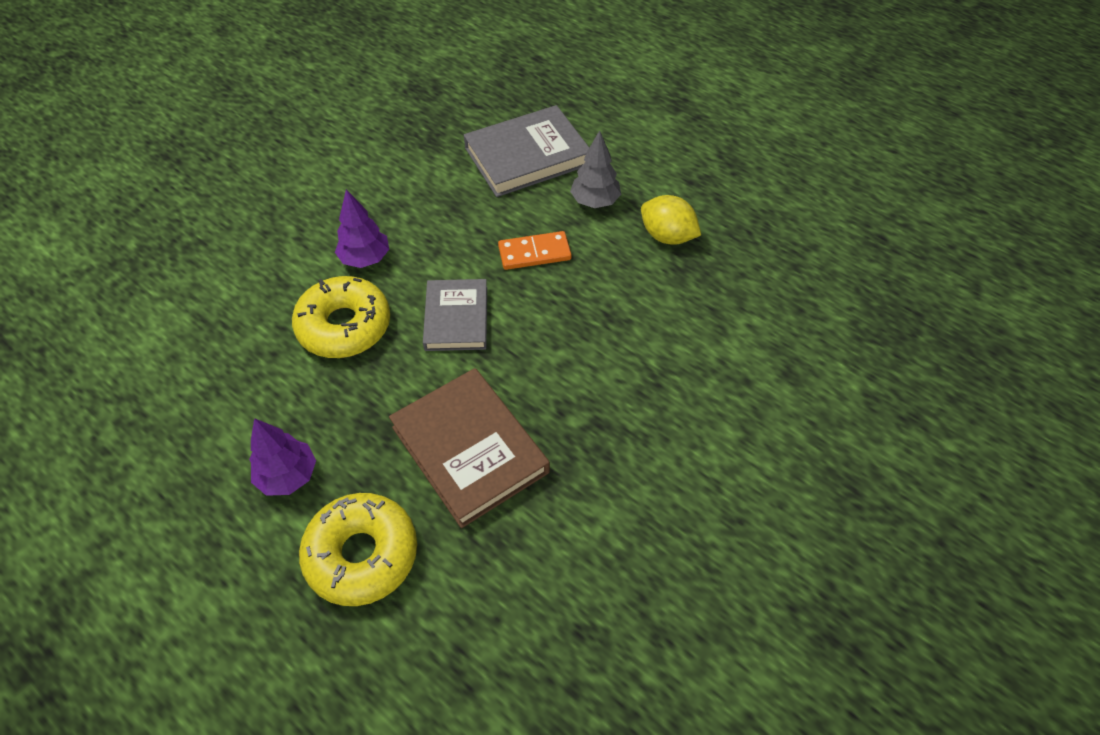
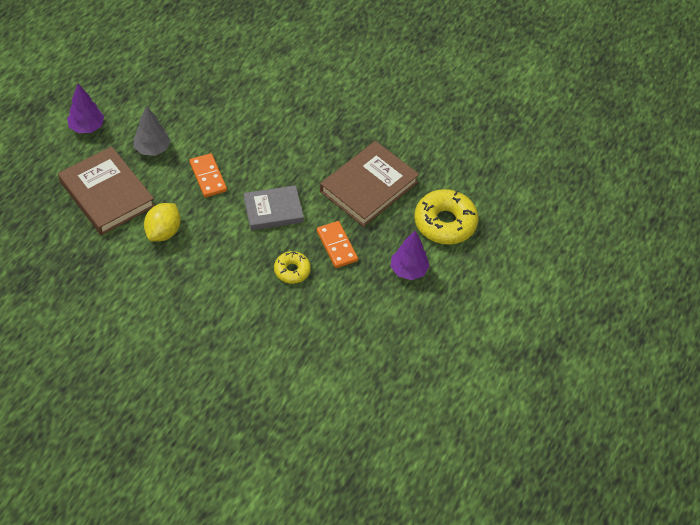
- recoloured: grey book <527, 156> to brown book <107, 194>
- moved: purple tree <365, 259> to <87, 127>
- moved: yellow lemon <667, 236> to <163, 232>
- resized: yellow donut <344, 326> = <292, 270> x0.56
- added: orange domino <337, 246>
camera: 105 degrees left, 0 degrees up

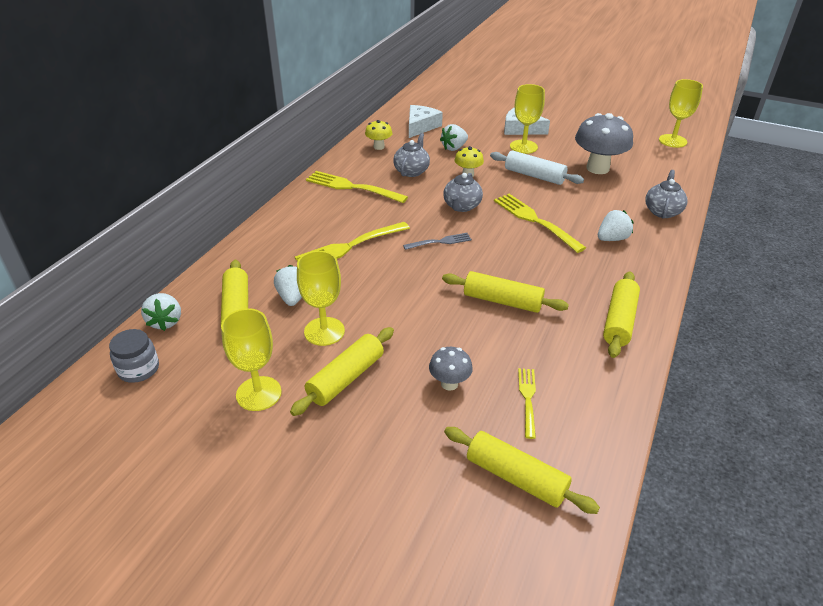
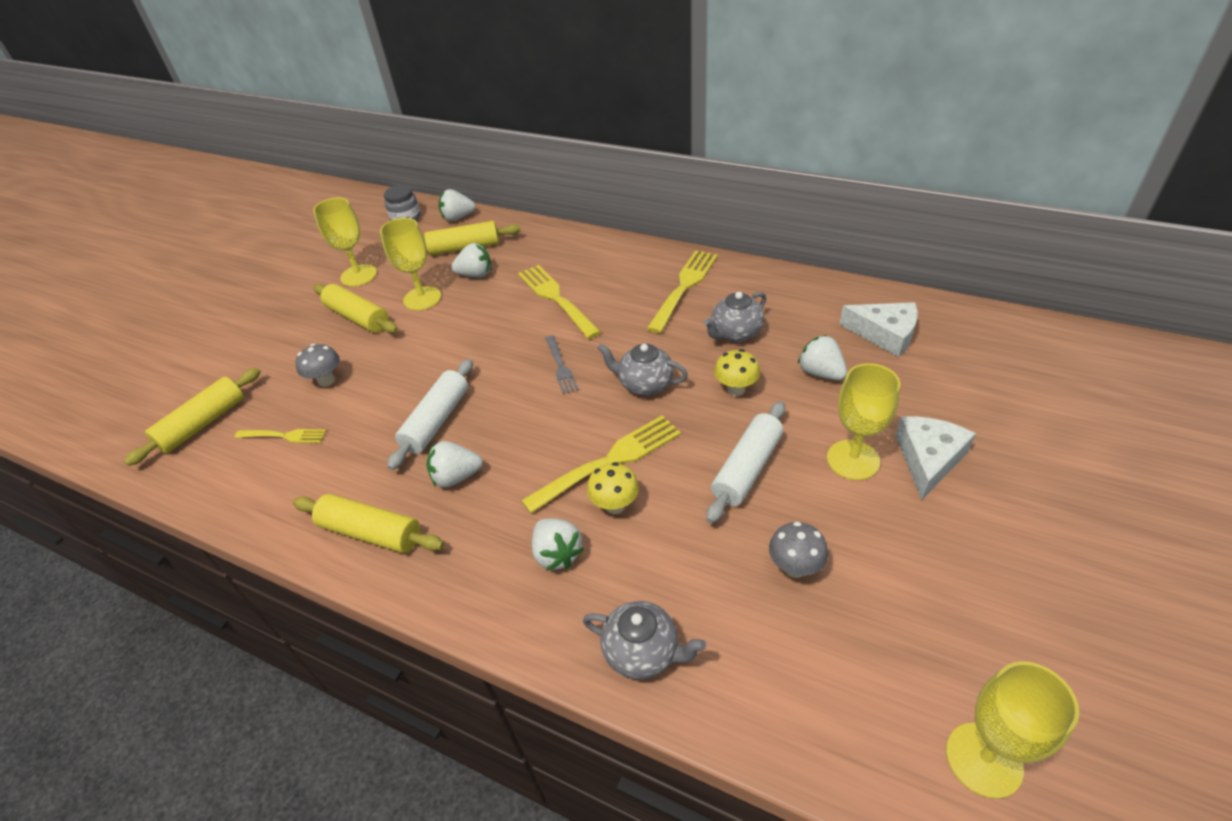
- recoloured: yellow rolling pin <502, 301> to white rolling pin <437, 421>
- added: white strawberry <456, 477>
- moved: yellow mushroom <379, 147> to <615, 505>
- turned: grey teapot <411, 171> = <735, 333> 120 degrees clockwise
- resized: grey mushroom <597, 168> = <795, 567> x0.51
camera: 95 degrees right, 5 degrees up

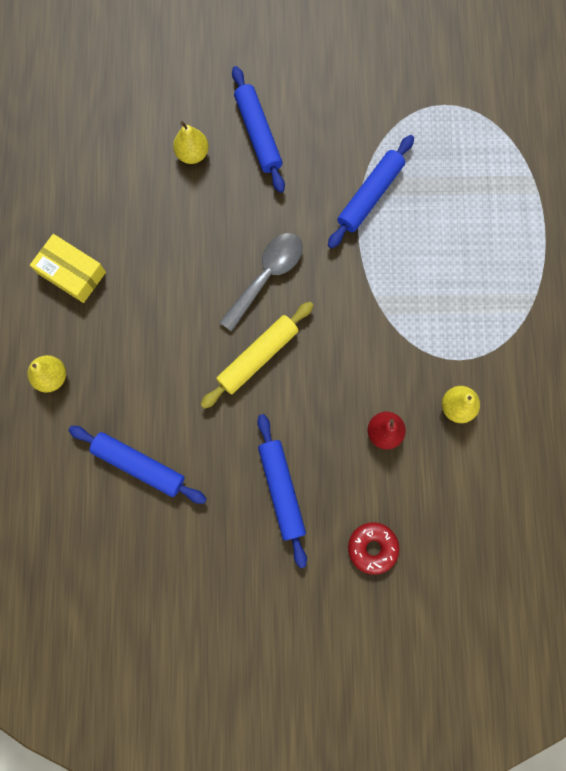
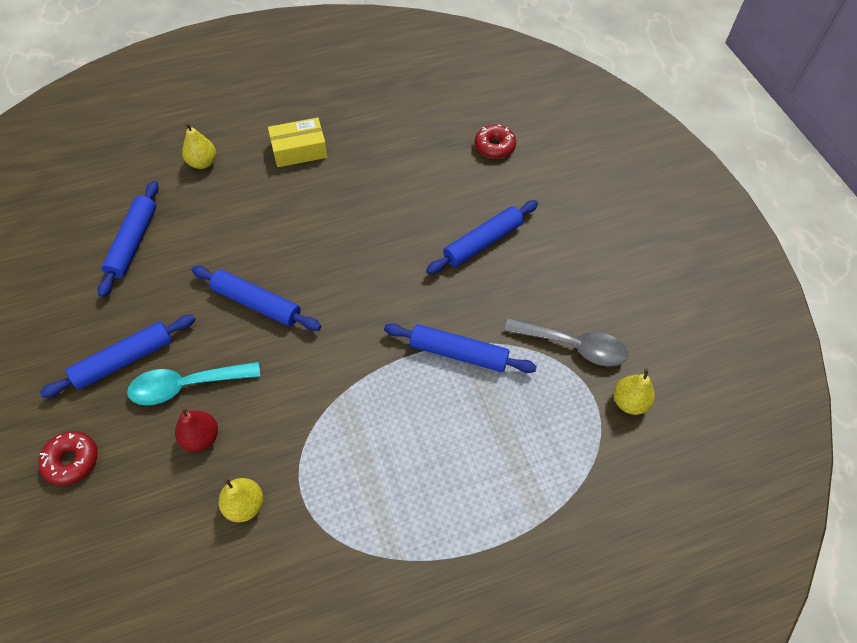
- added: turquoise spoon <186, 386>
- recoloured: yellow rolling pin <257, 357> to blue rolling pin <257, 303>
- turned: yellow box <72, 273> = <299, 150> 60 degrees clockwise
- added: red donut <494, 146>
- moved: grey spoon <267, 276> to <573, 346>
- moved: yellow pear <192, 153> to <629, 402>
camera: 70 degrees right, 20 degrees down

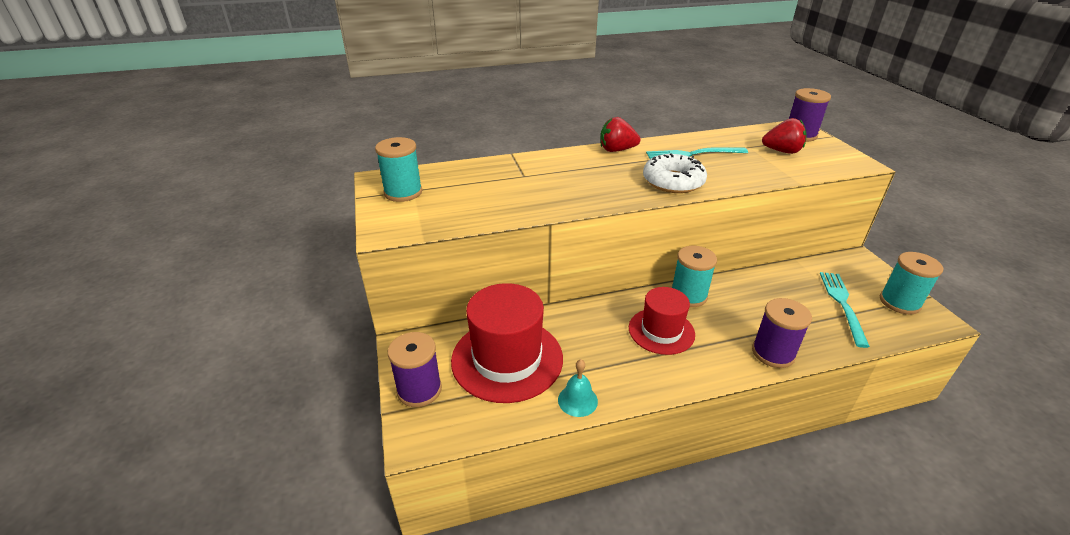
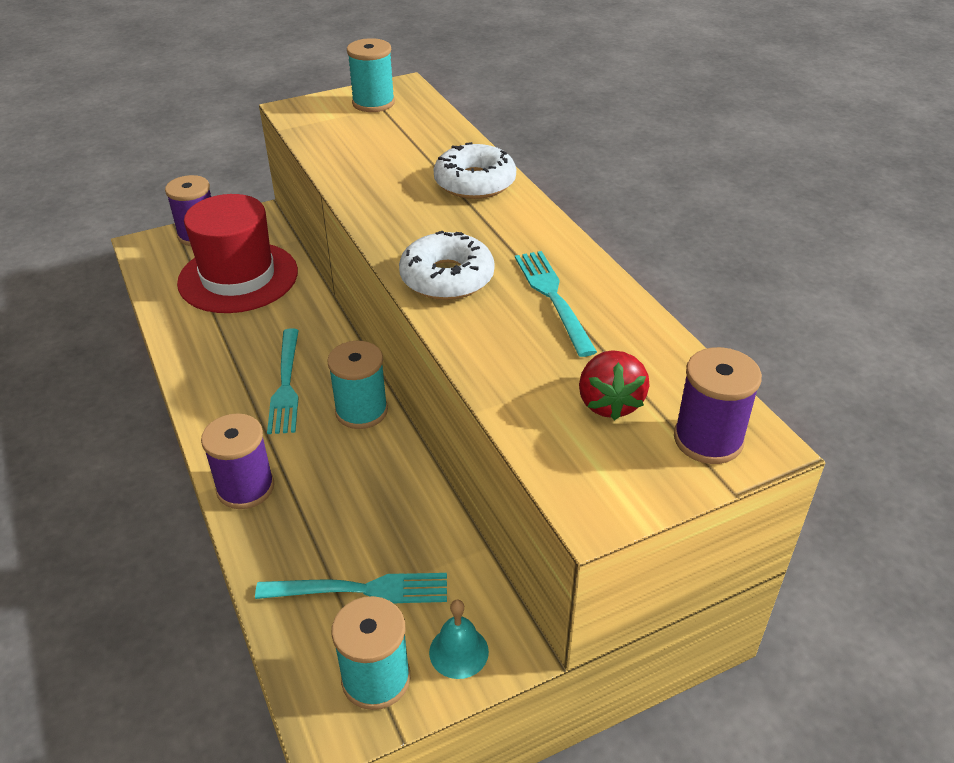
- replaced: red hat <661, 331> to turquoise fork <286, 385>
- moved: turquoise bell <577, 400> to <458, 651>
- added: white donut <475, 182>
- removed: red strawberry <617, 150>
camera: 80 degrees right, 5 degrees up

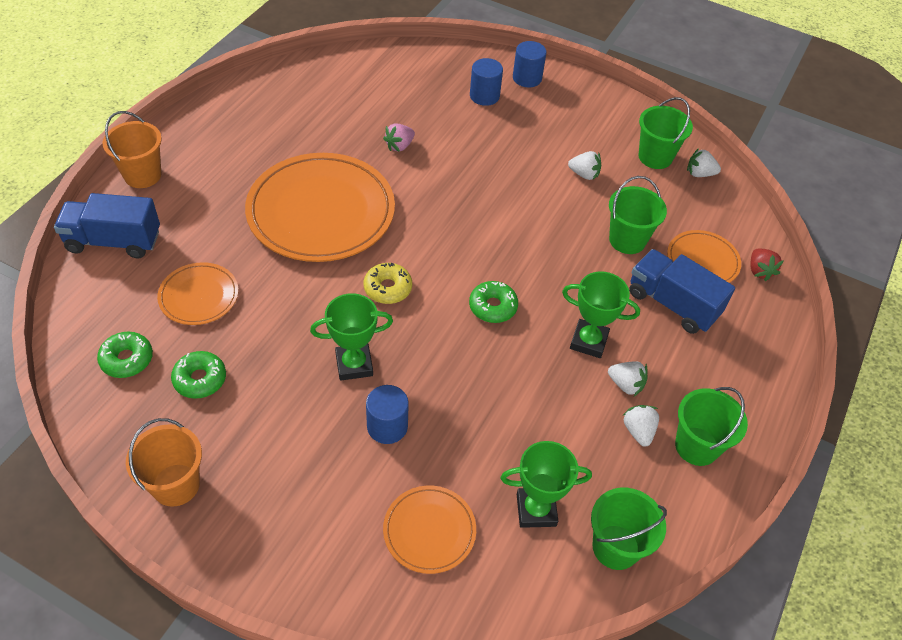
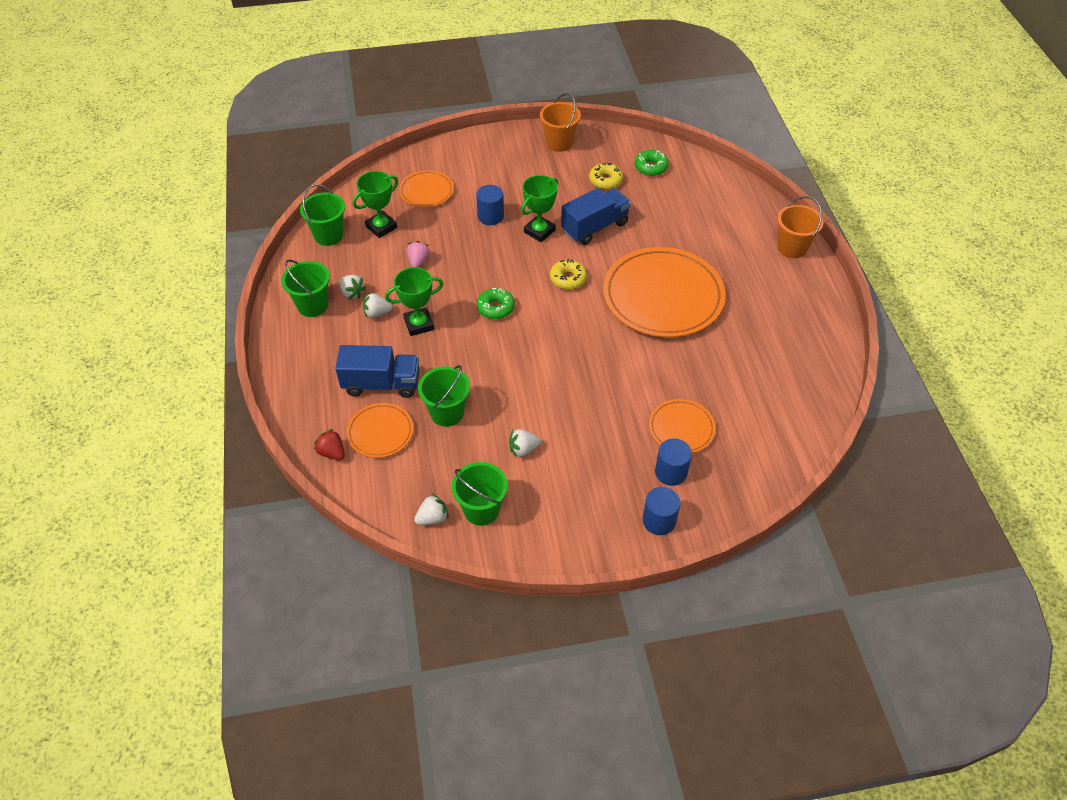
- moved: pink strawberry <399, 146> to <418, 262>
- moved: blue truck <114, 241> to <595, 227>
- recoloured: green donut <200, 379> to yellow donut <605, 180>
- moved: orange plate <199, 296> to <681, 428>
camera: 145 degrees right, 0 degrees up

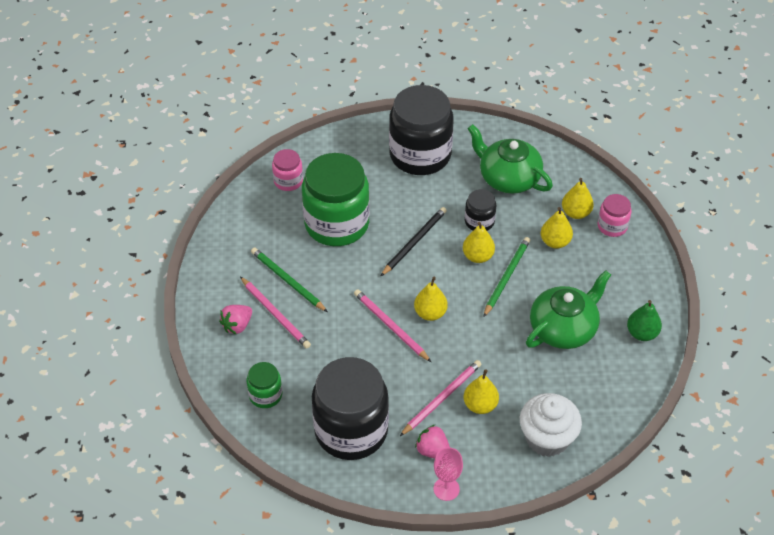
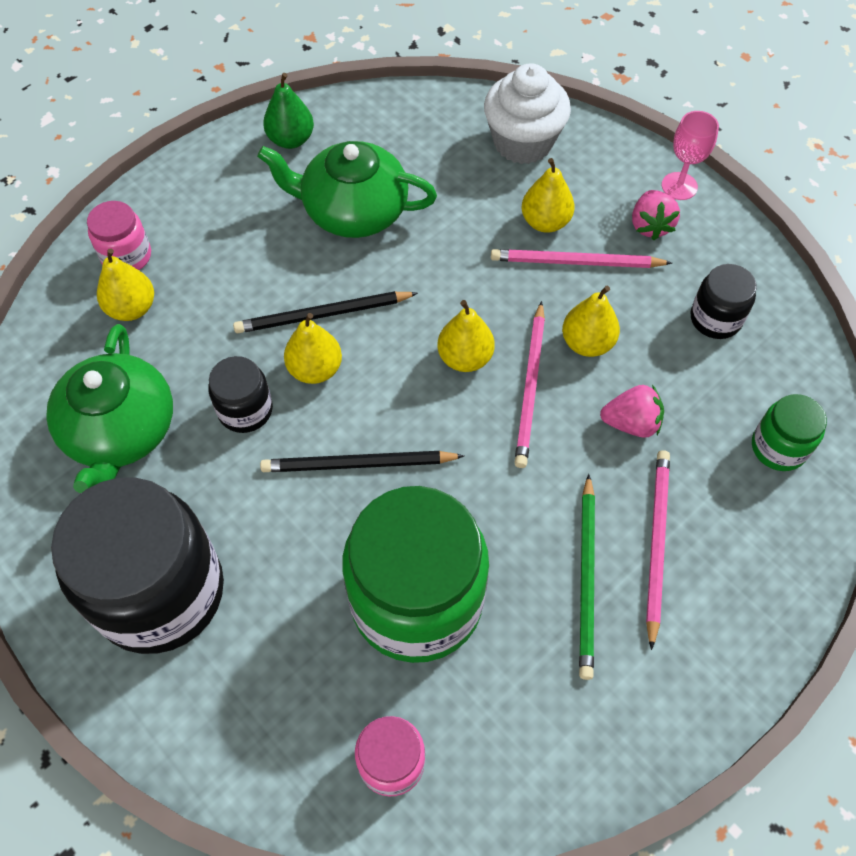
- recoloured: green pencil <506, 277> to black pencil <323, 315>
- moved: yellow pear <555, 242> to <587, 343>
- moved: pink strawberry <237, 325> to <631, 423>
- resized: black jar <351, 430> = <715, 319> x0.47
camera: 130 degrees left, 10 degrees up

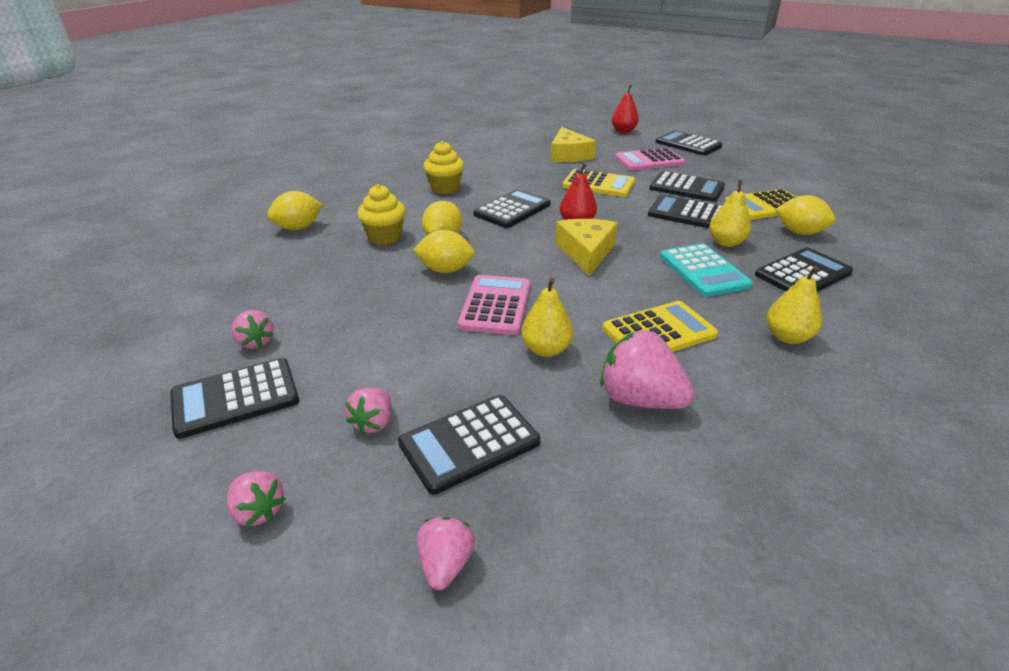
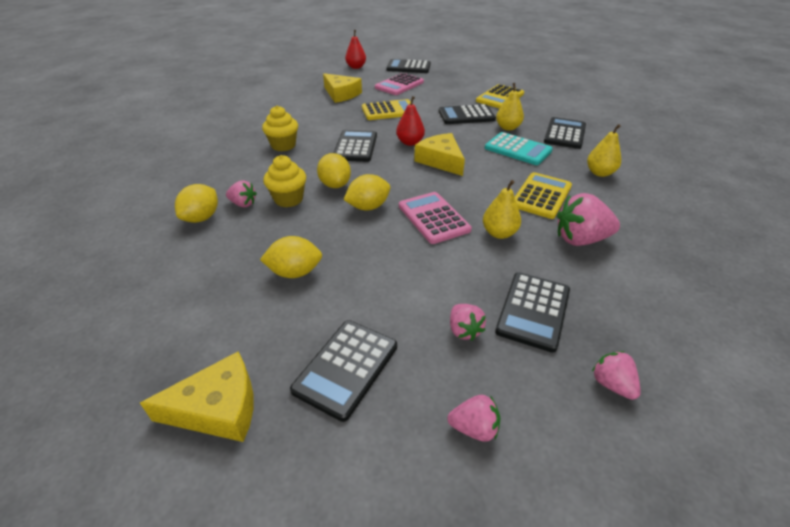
- added: yellow cheese <218, 408>
- moved: pink strawberry <256, 342> to <243, 204>
- moved: yellow lemon <799, 232> to <295, 272>
- removed: black calculator <686, 188>
camera: 35 degrees left, 5 degrees up

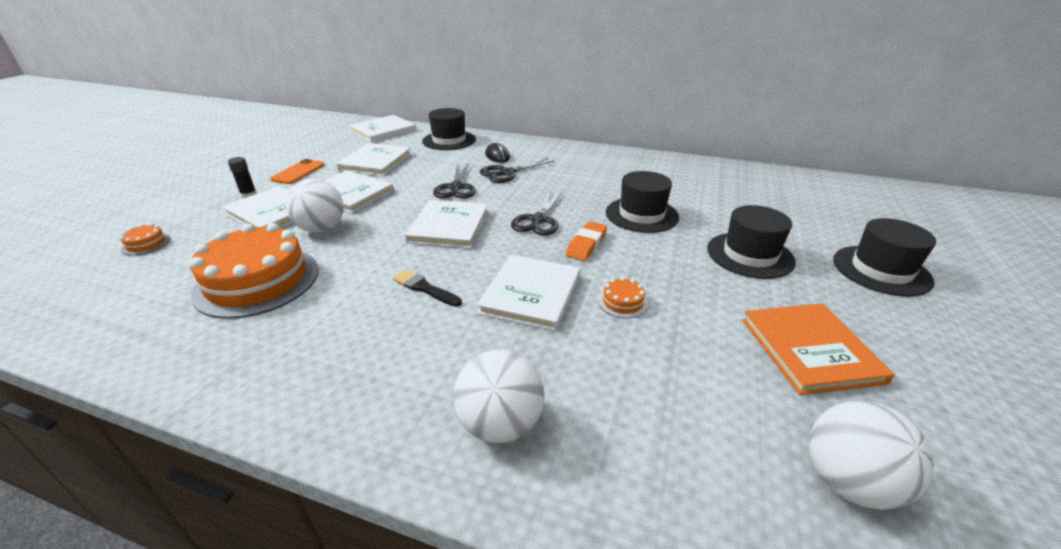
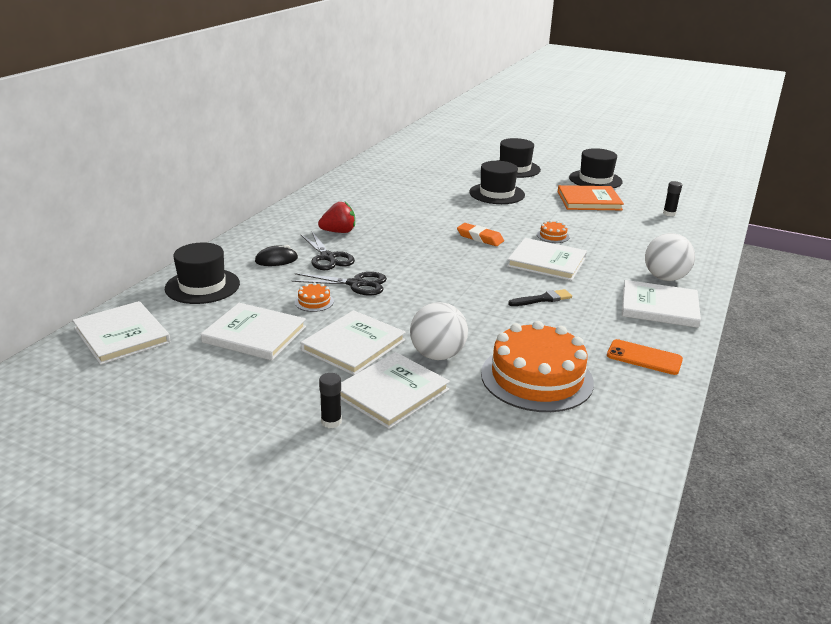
- moved: orange cake <146, 244> to <314, 302>
- added: red strawberry <338, 232>
- turned: black brush <425, 288> = <542, 299> 150 degrees counterclockwise
- moved: black hat <641, 215> to <595, 180>
- moved: orange phone <298, 172> to <644, 358>
- moved: white book <449, 226> to <659, 307>
- replaced: white ball <848, 482> to black glue stick <669, 213>
- removed: black scissors <538, 220>
camera: 85 degrees left, 5 degrees down

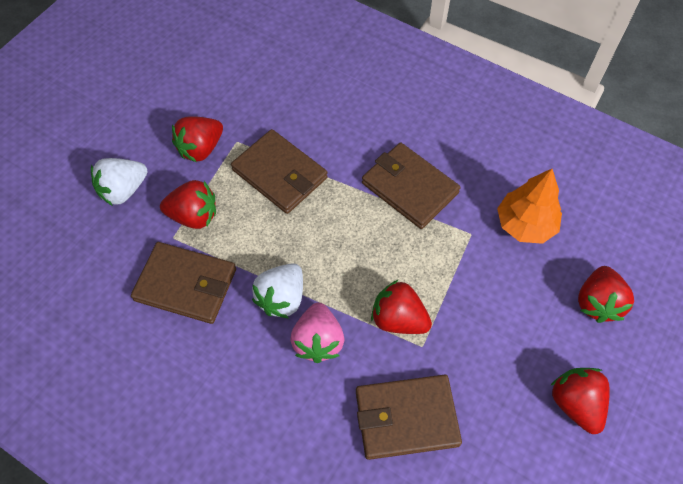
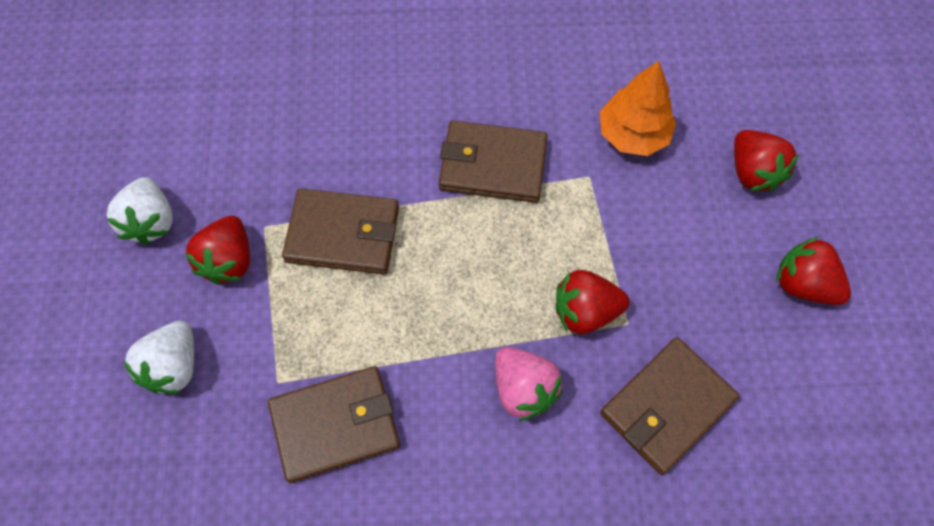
- moved: white strawberry <282, 298> to <151, 222>
- removed: red strawberry <194, 216>
camera: 35 degrees left, 5 degrees up

